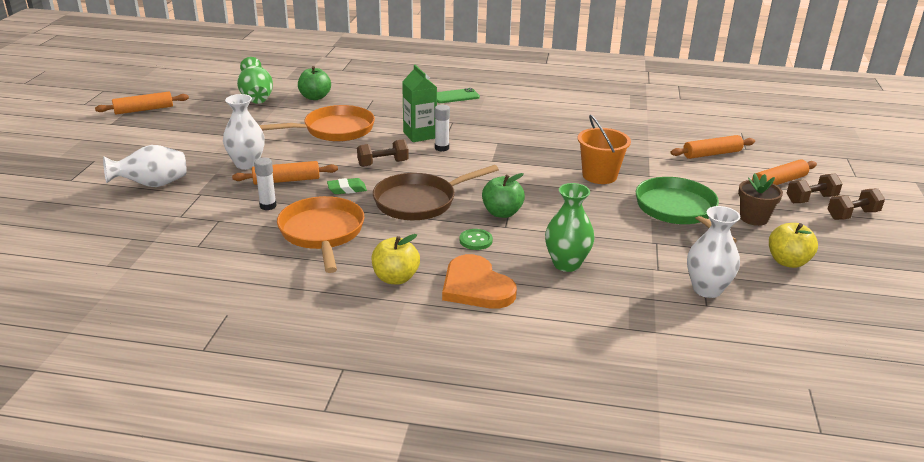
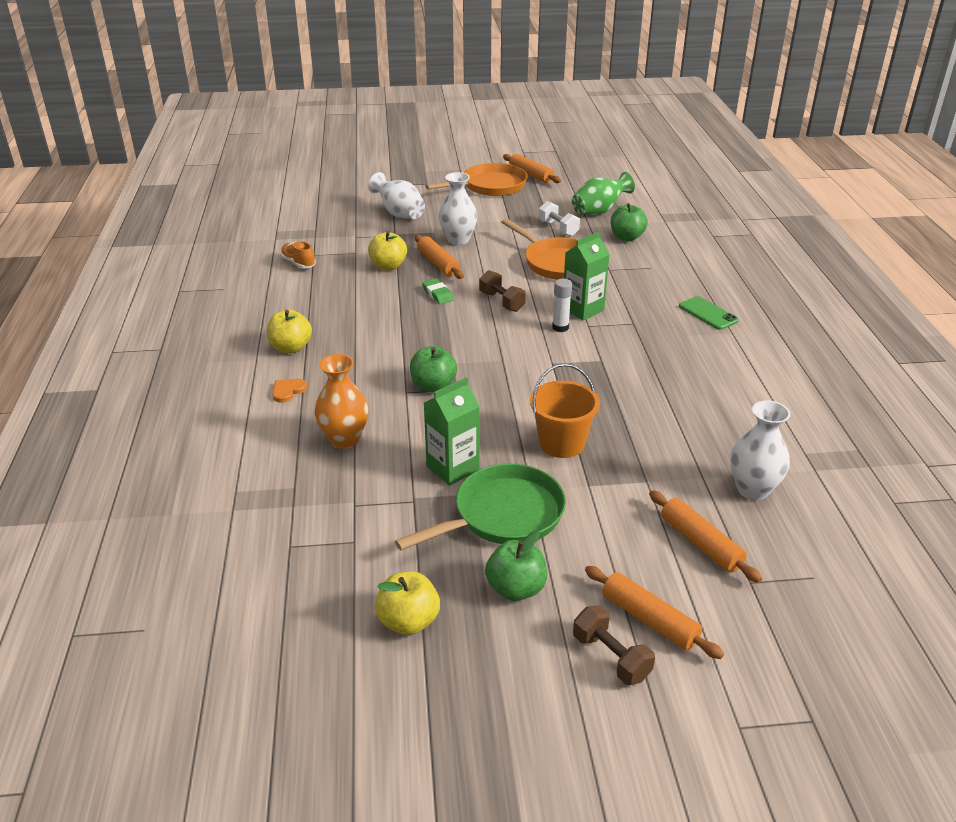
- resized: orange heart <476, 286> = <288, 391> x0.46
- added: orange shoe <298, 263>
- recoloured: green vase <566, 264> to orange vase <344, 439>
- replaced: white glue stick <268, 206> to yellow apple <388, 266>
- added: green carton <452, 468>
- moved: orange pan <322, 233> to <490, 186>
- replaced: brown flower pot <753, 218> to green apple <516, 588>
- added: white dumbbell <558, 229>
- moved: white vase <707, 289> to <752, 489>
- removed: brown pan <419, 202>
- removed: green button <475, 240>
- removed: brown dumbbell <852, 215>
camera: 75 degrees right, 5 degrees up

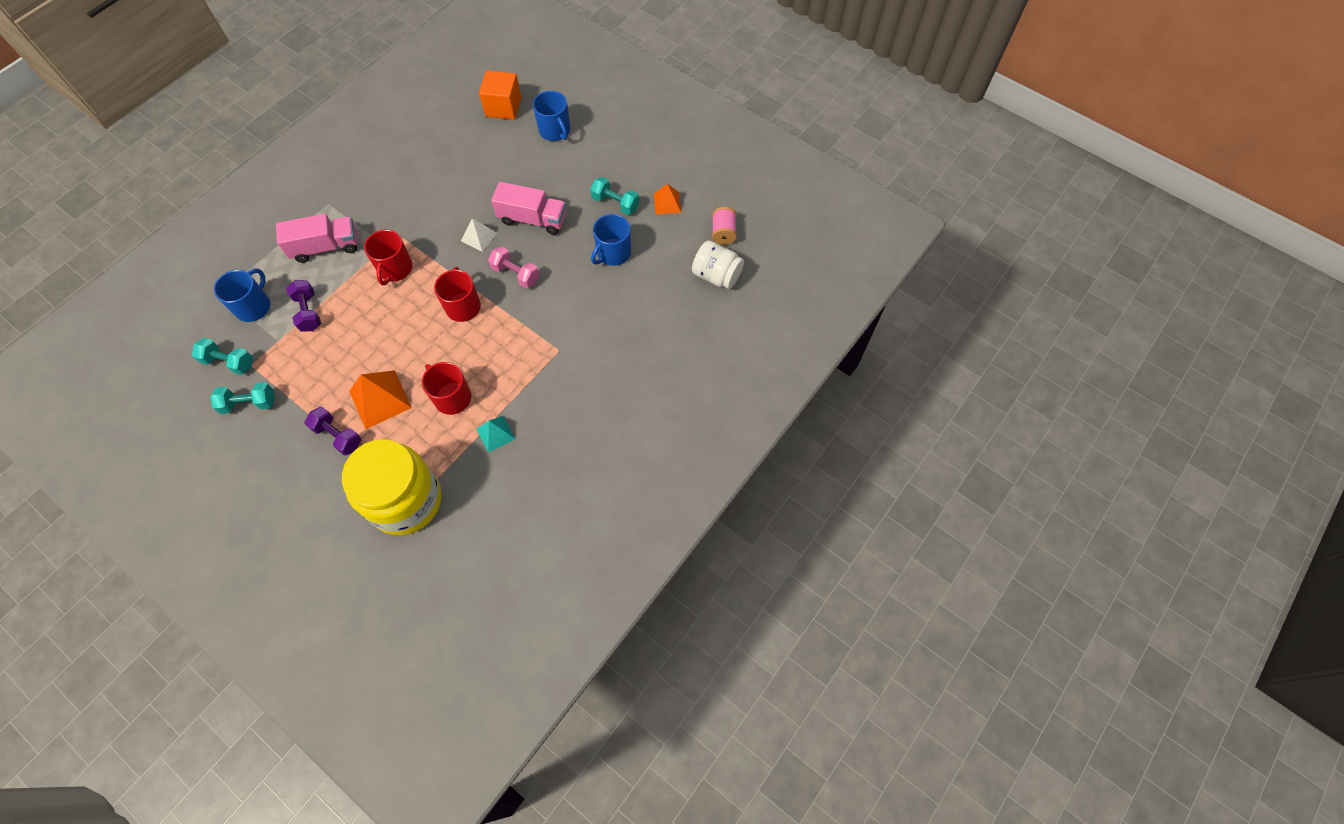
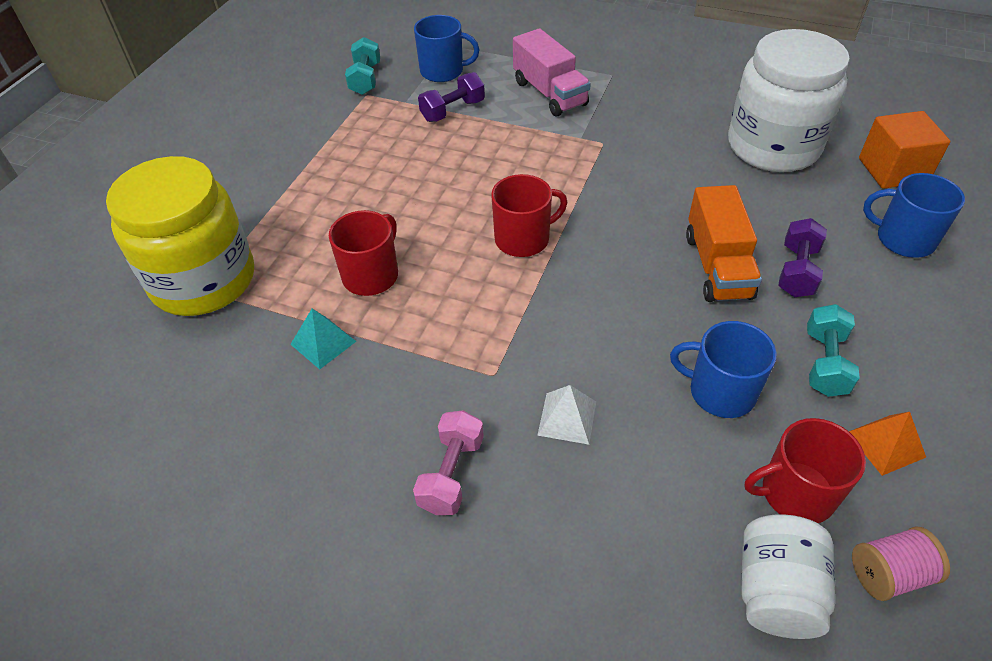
- moved: pink dumbbell <516, 274> to <451, 474>
- moved: white pyramid <479, 237> to <567, 418>
- recoloured: pink truck <533, 219> to orange truck <717, 266>
- added: white jar <773, 146>
- moved: red mug <395, 269> to <795, 493>
- moved: purple dumbbell <338, 436> to <797, 271>
- turned: blue mug <555, 130> = <903, 239> 75 degrees clockwise
- removed: turquoise dumbbell <249, 403>
- removed: orange pyramid <380, 399>
camera: 75 degrees right, 15 degrees down

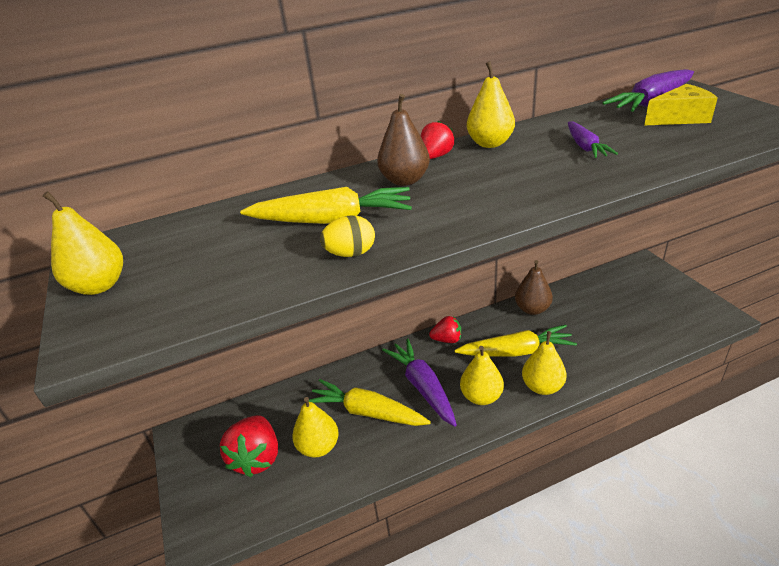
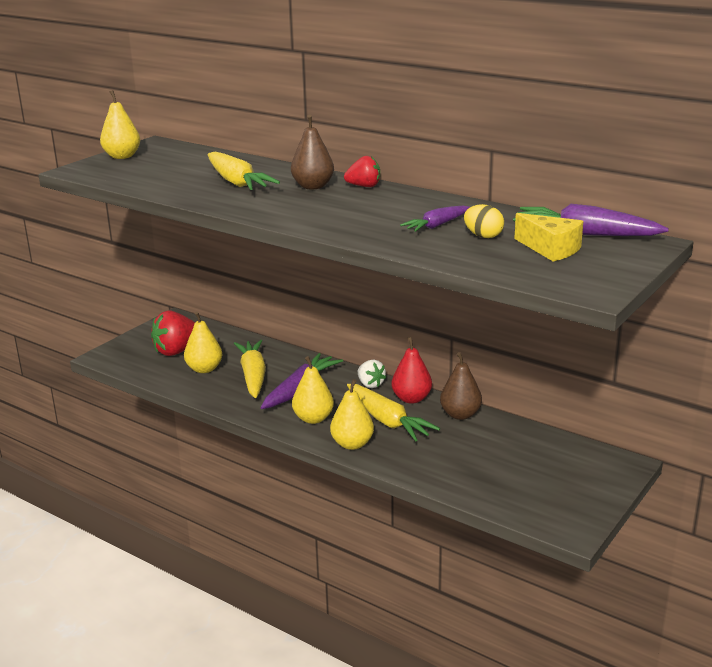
- recoloured: red strawberry <447, 340> to white strawberry <370, 384>
- added: red pear <411, 399>
- moved: yellow egg <351, 254> to <483, 236>
- removed: yellow pear <490, 143>
camera: 55 degrees right, 10 degrees down

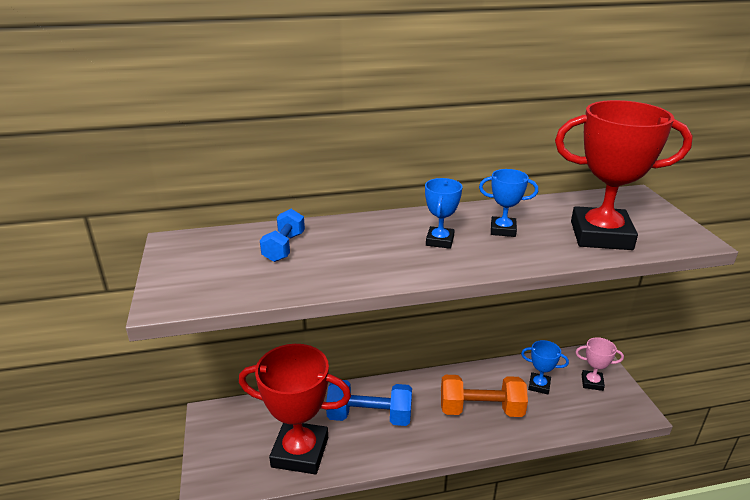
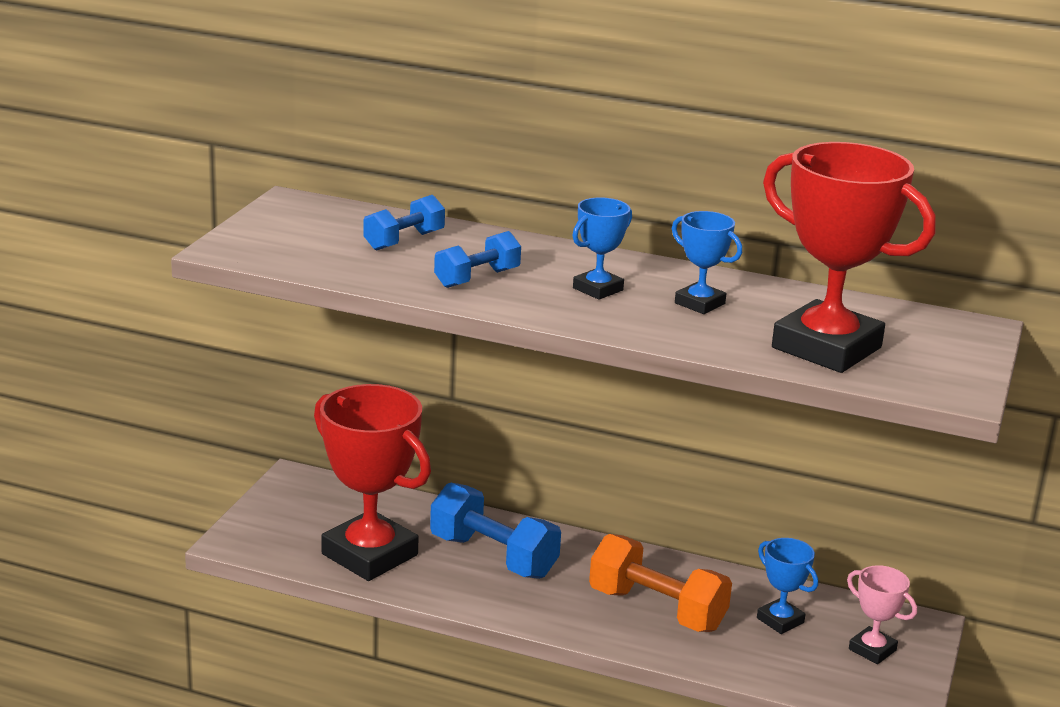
- added: blue dumbbell <477, 278>
camera: 30 degrees right, 5 degrees down

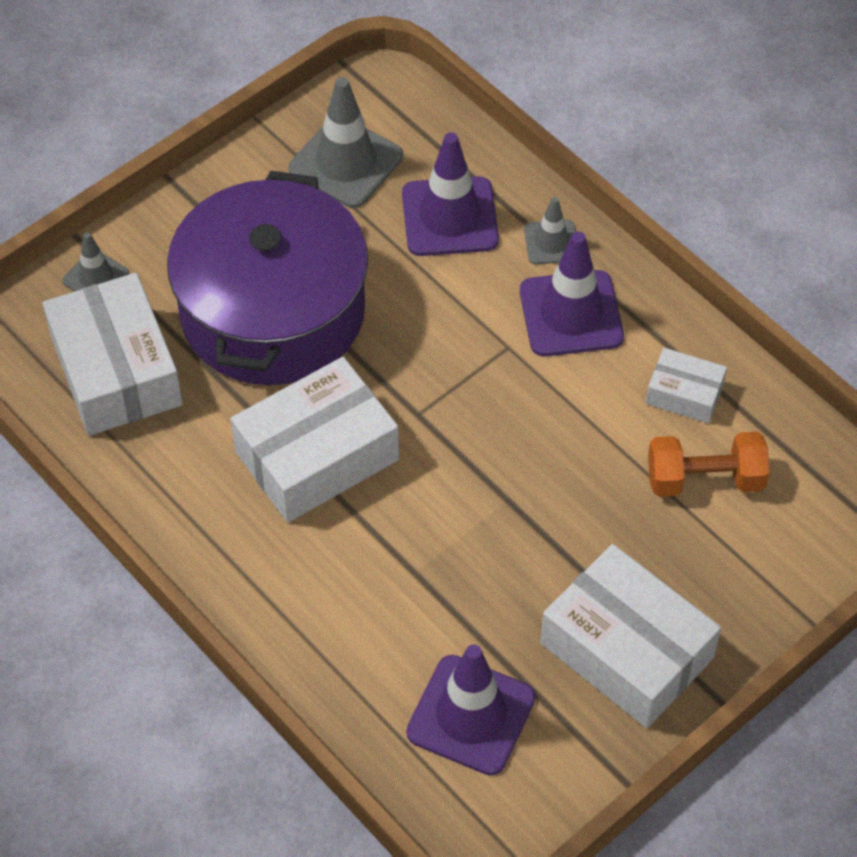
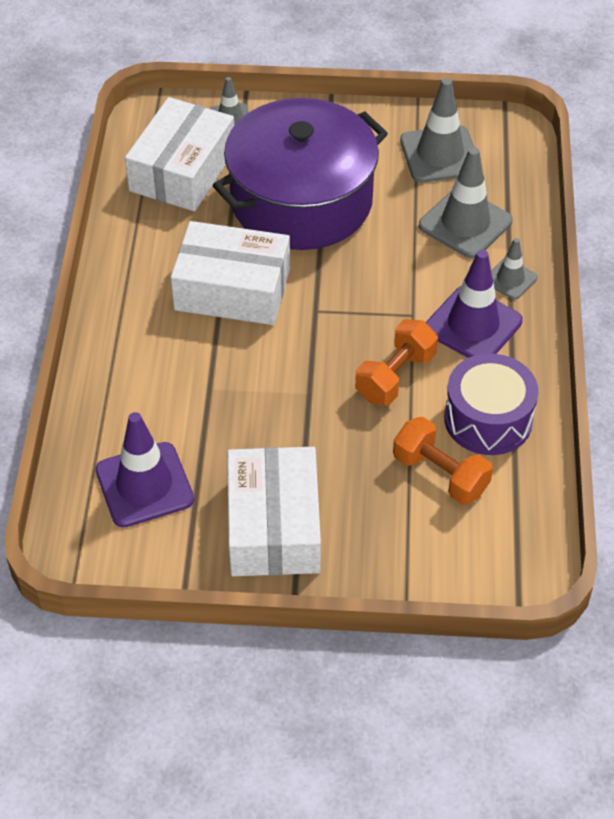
- added: orange dumbbell <395, 376>
- recoloured: purple traffic cone <450, 217> to grey traffic cone <465, 223>
- replaced: white box <684, 394> to purple drum <488, 419>
camera: 45 degrees right, 5 degrees down

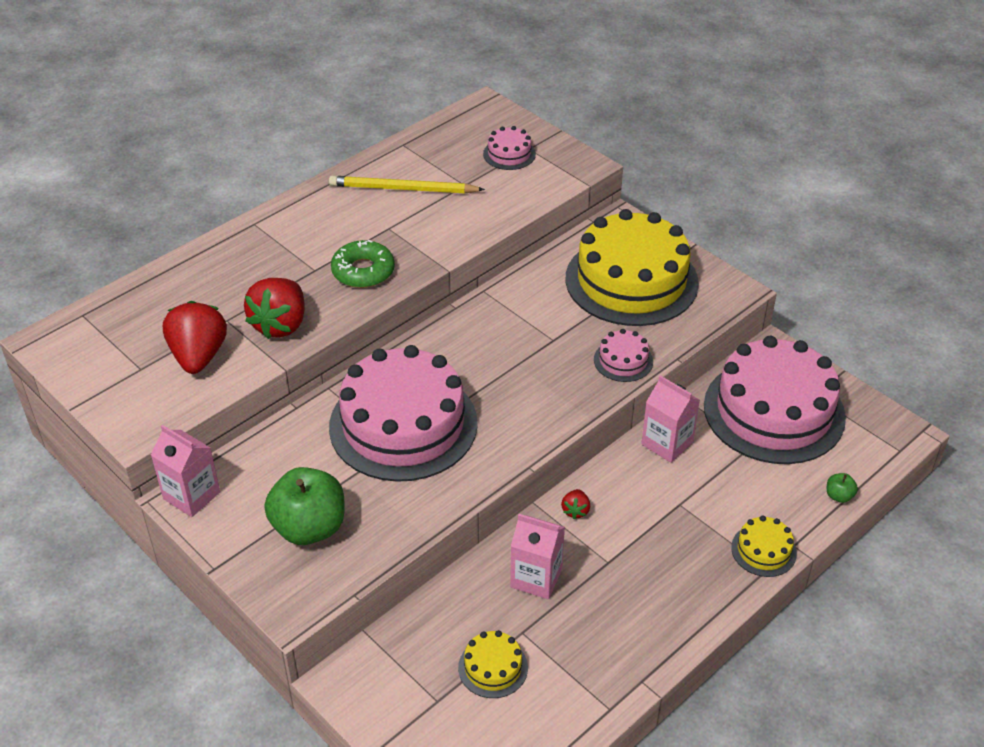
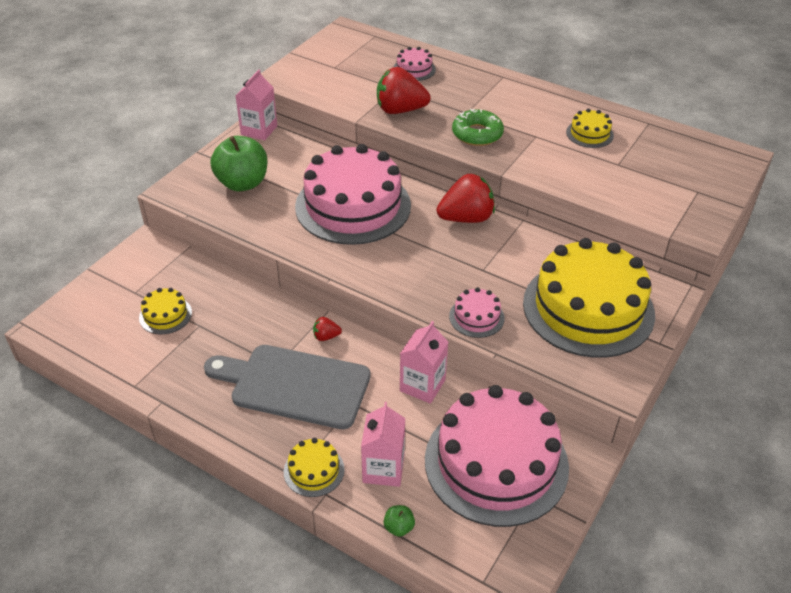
- added: grey cutting board <294, 385>
- moved: pink carton <536, 578> to <383, 469>
- moved: pink cake <509, 154> to <414, 69>
- moved: red strawberry <198, 356> to <466, 218>
- replaced: yellow pencil <403, 189> to yellow cake <589, 134>
camera: 75 degrees right, 0 degrees up

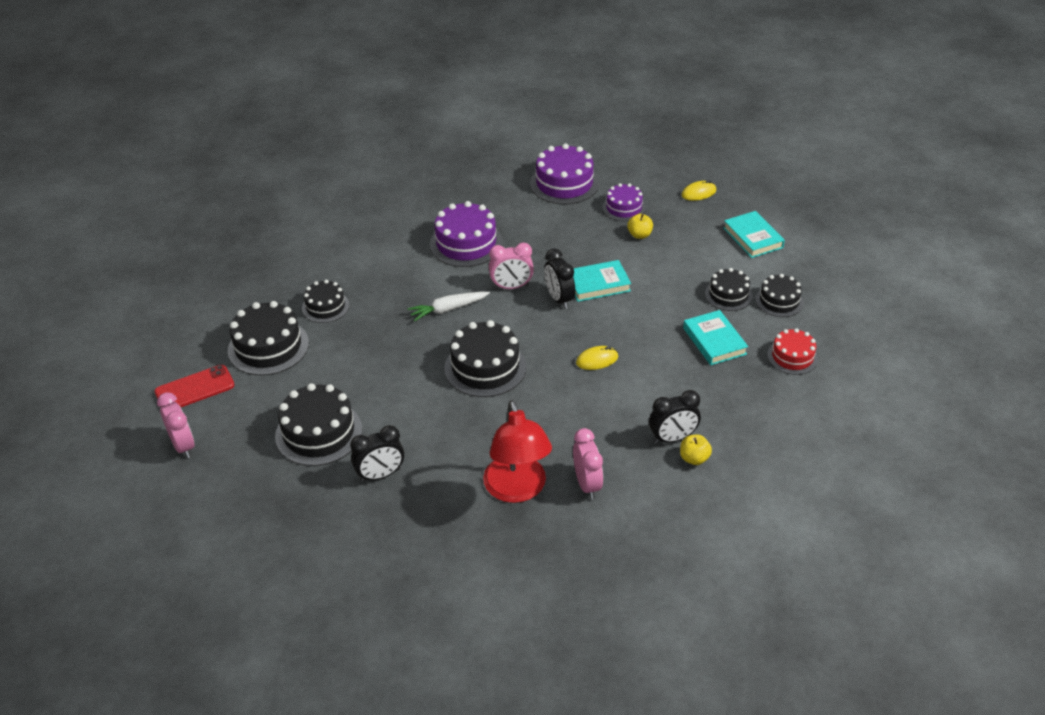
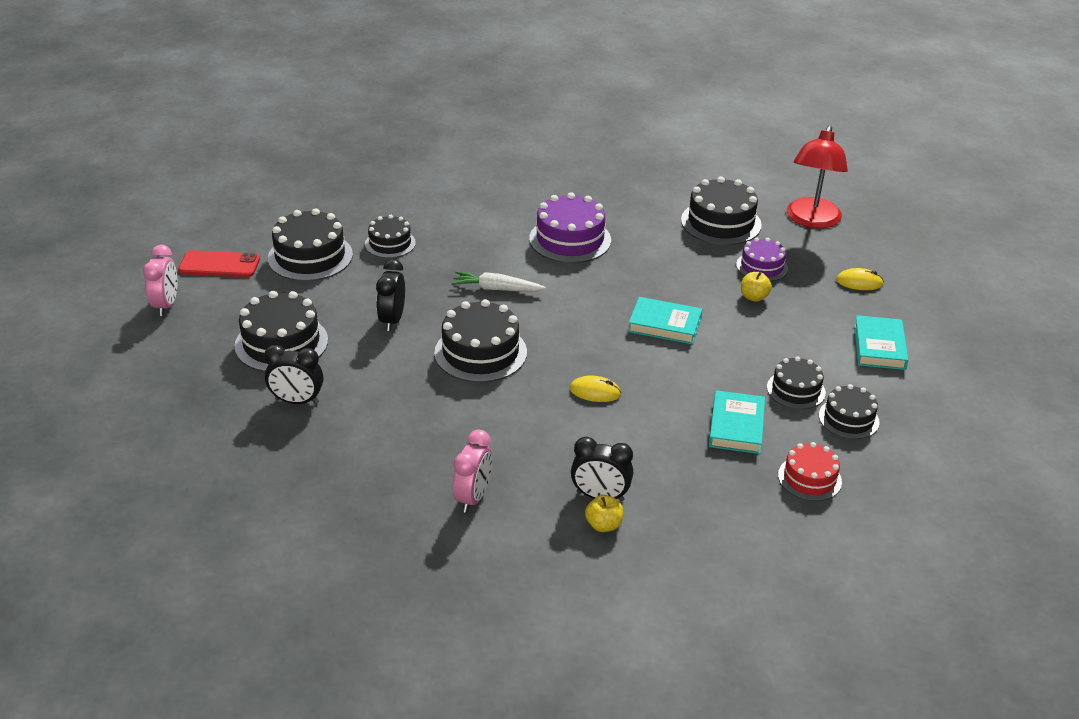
- moved: black clock <559, 299> to <392, 320>
- recoloured: purple cake <564, 183> to black cake <721, 222>
- moved: red lamp <517, 490> to <811, 220>
- removed: pink clock <511, 287>
camera: 30 degrees right, 5 degrees down

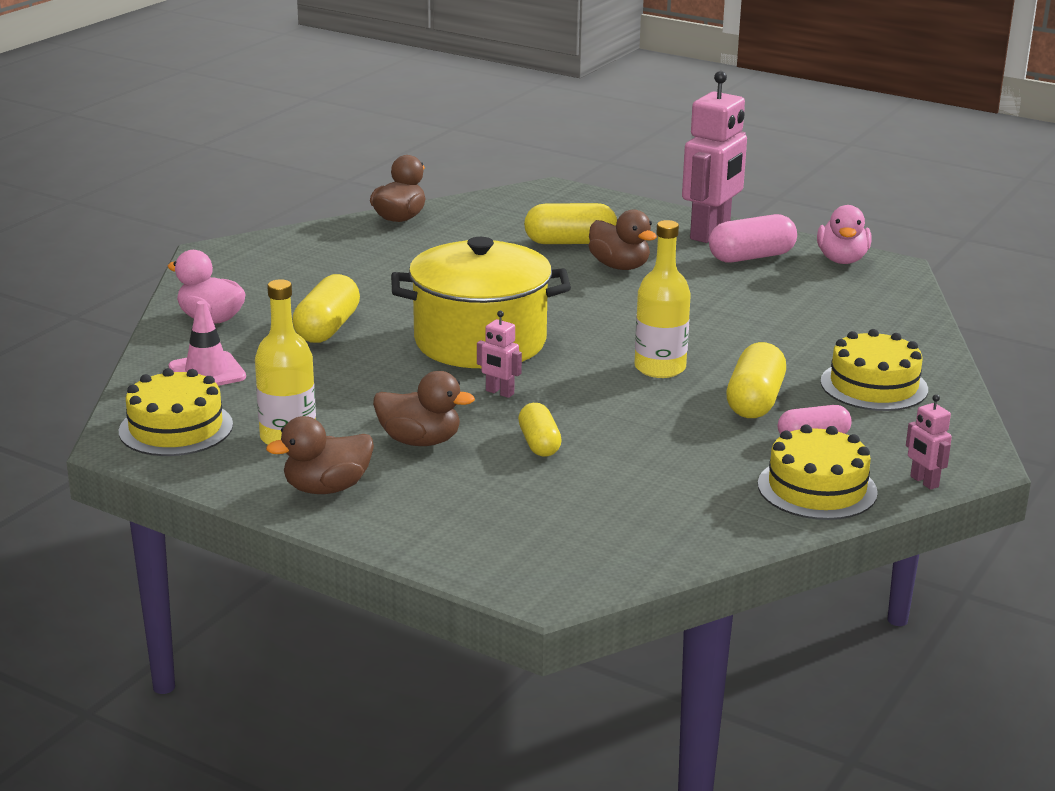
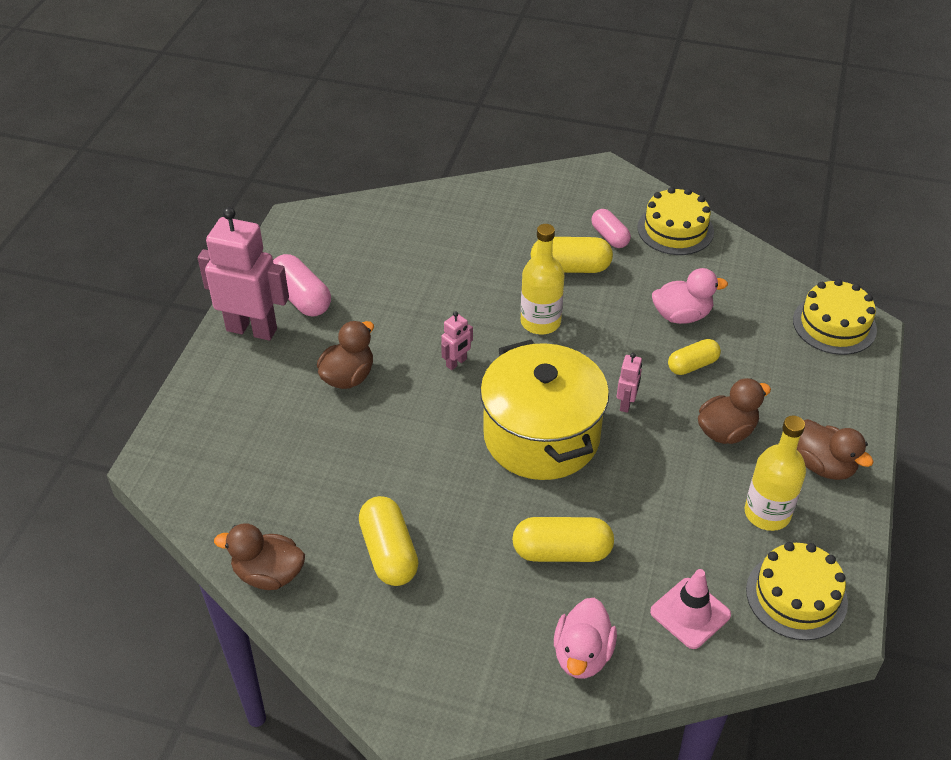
- moved: yellow capsule <570, 242> to <389, 552>
- moved: pink robot <924, 482> to <456, 363>
- moved: pink duck <842, 260> to <682, 315>
- turned: brown duck <420, 441> = <726, 431> 60 degrees clockwise
- moved: yellow cake <874, 385> to <834, 325>
camera: 105 degrees left, 20 degrees up

